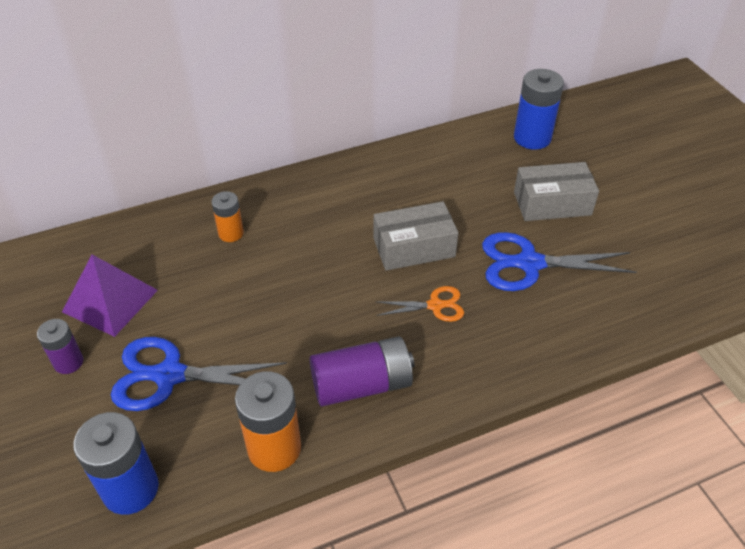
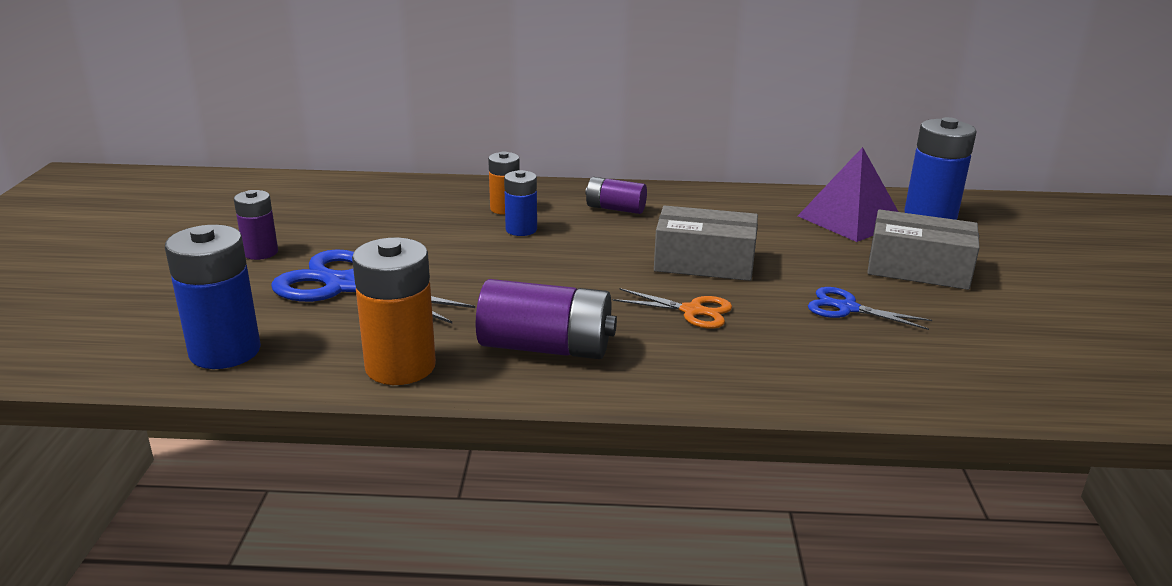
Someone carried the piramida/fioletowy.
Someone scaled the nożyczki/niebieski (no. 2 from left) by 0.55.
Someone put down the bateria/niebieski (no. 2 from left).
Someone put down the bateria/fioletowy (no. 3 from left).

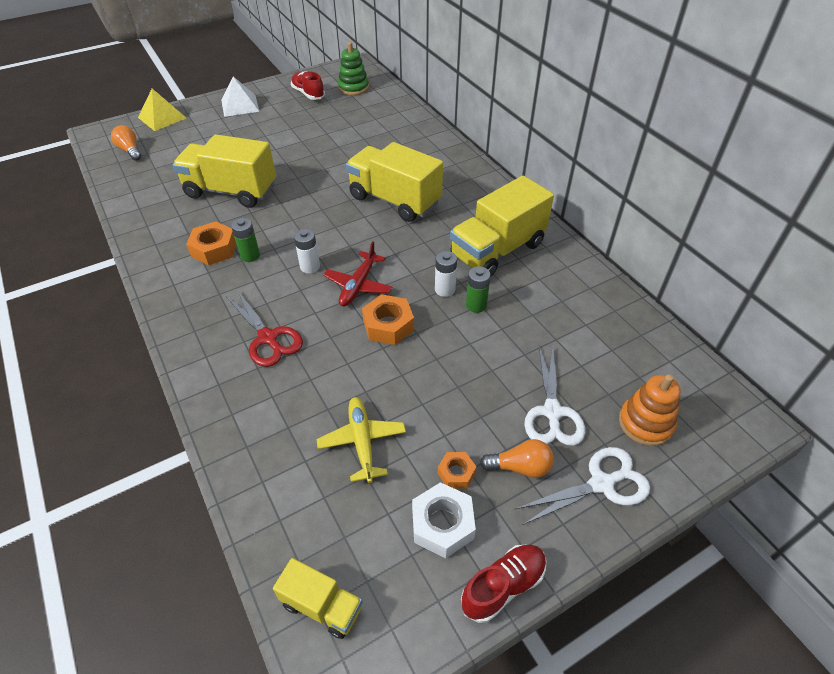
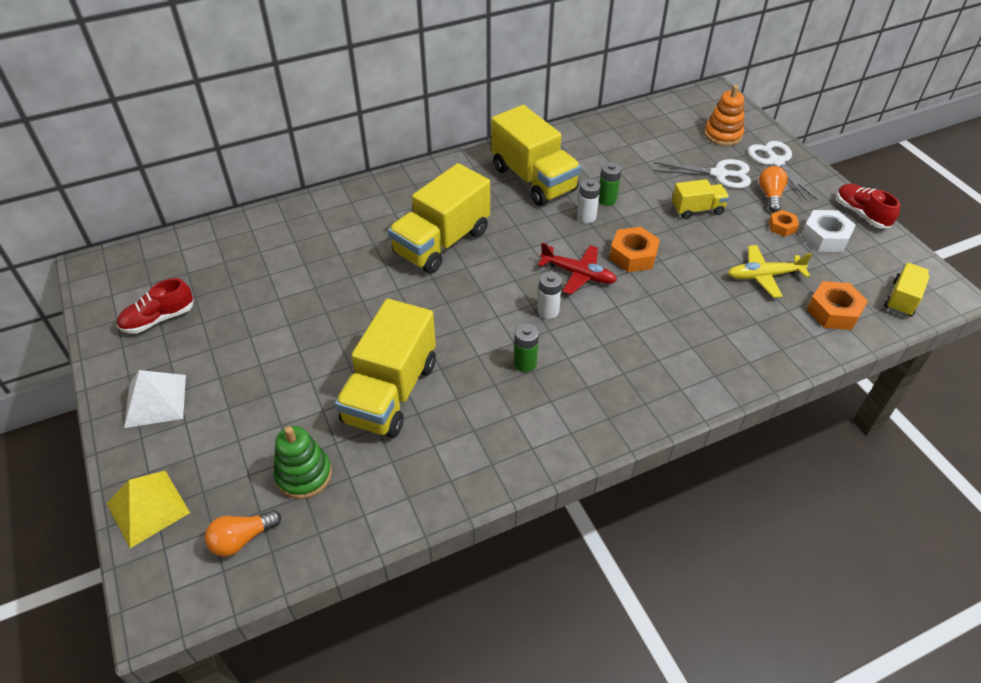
Someone carried the nakrętka/pomarańczowy (no. 1 from left in the first image).
Someone took away the nożyczki/czerwony.
Someone carried the zabawka nakładanka/zielony.
Someone put down the ciężarówka/żółty (no. 4 from left).

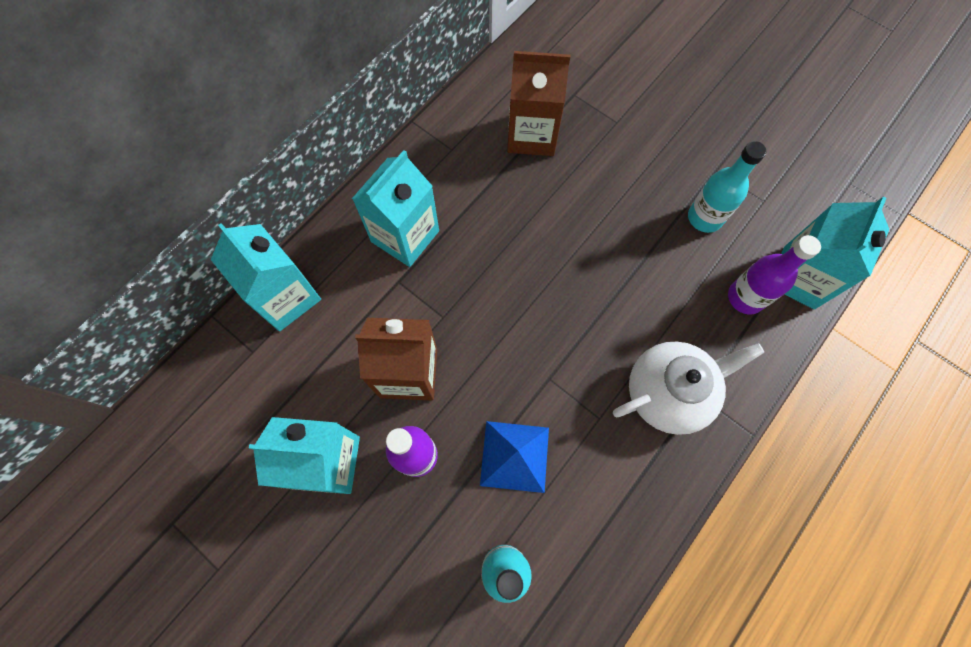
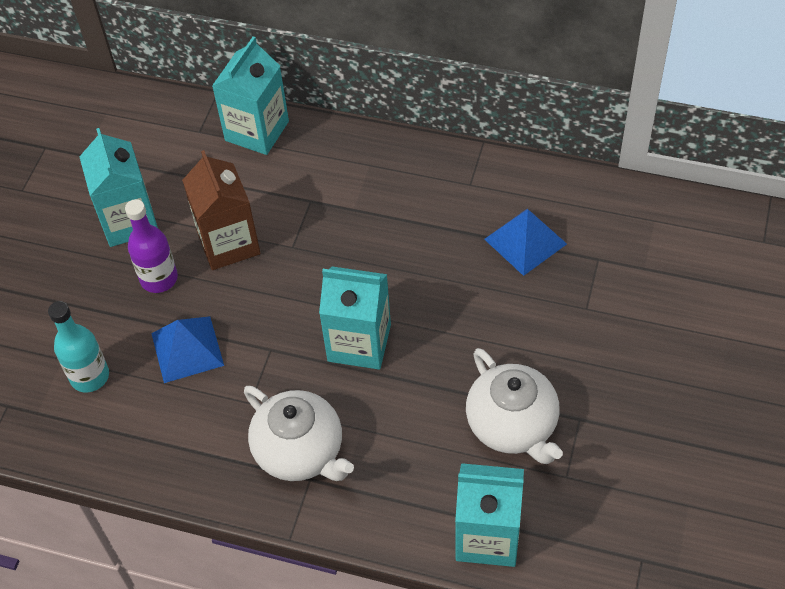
Someone carried the karton mleka/turkusowy (no. 3 from left).
Someone swapped the karton mleka/brązowy (no. 2 from left) for the piramida/niebieski (no. 2 from left).
Someone swapped the butelka/turkusowy (no. 2 from left) for the imbryk/biały (no. 2 from left).
Someone took away the butelka/fioletowy (no. 2 from left).

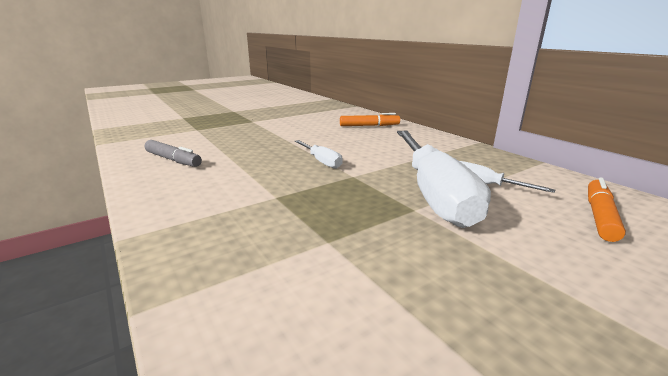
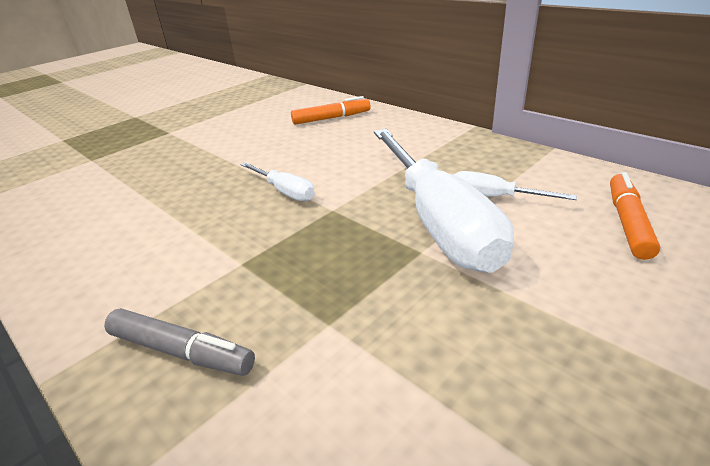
Someone carried the flamaster/szary.

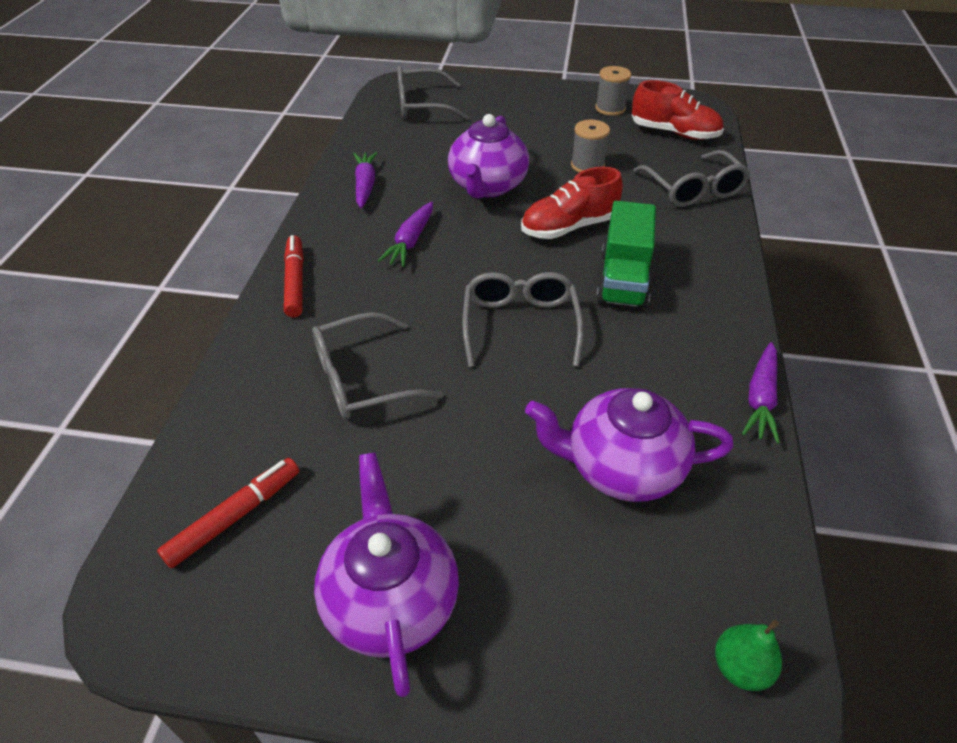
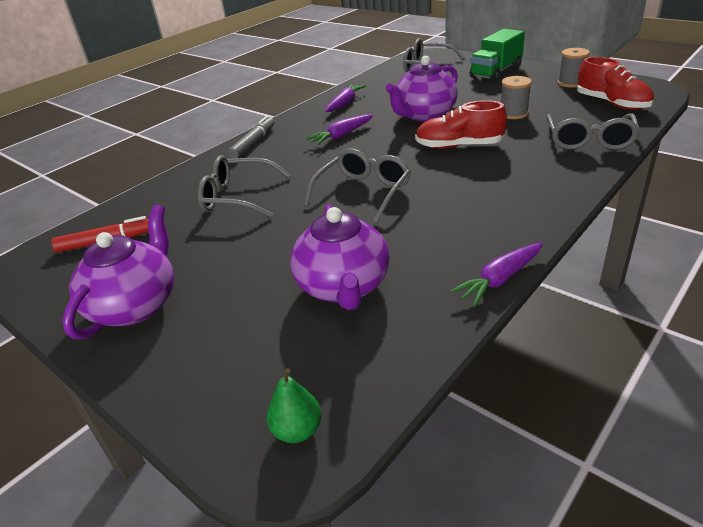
Someone repainted the flamaster/czerwony (no. 2 from left), which became the flamaster/szary.
Someone rotated the imbryk/fioletowy (no. 3 from left in the first image) by 135 degrees counterclockwise.
Someone carried the ciężarówka/zielony.

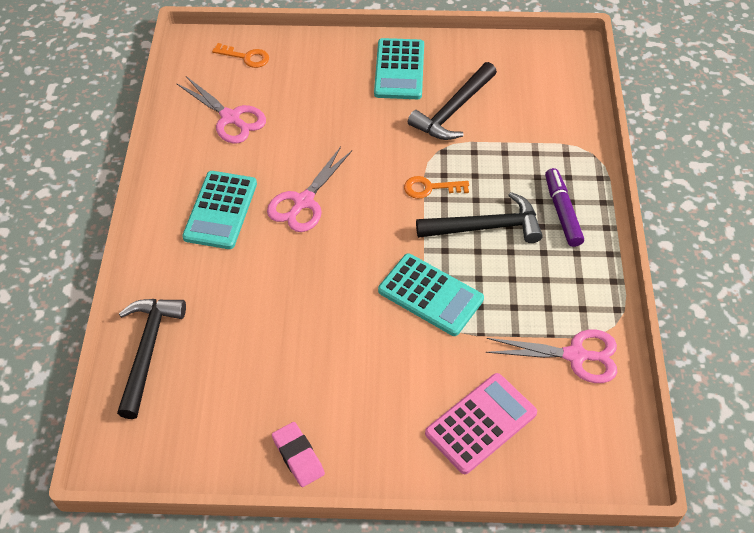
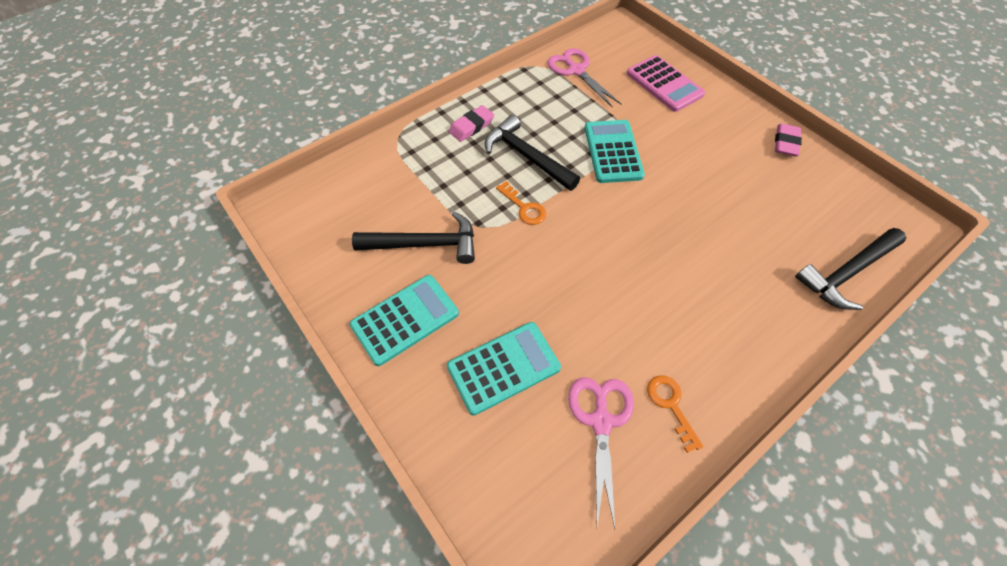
Someone carried the kalkulator/turkusowy (no. 1 from left in the first image).
Someone carried the klucz/pomarańczowy (no. 1 from left in the first image).
Someone took away the nożyczki/różowy (no. 2 from left).
Someone rotated the kalkulator/różowy by 135 degrees counterclockwise.
Someone swapped the flamaster/fioletowy for the gumka do mazania/różowy (no. 1 from left).

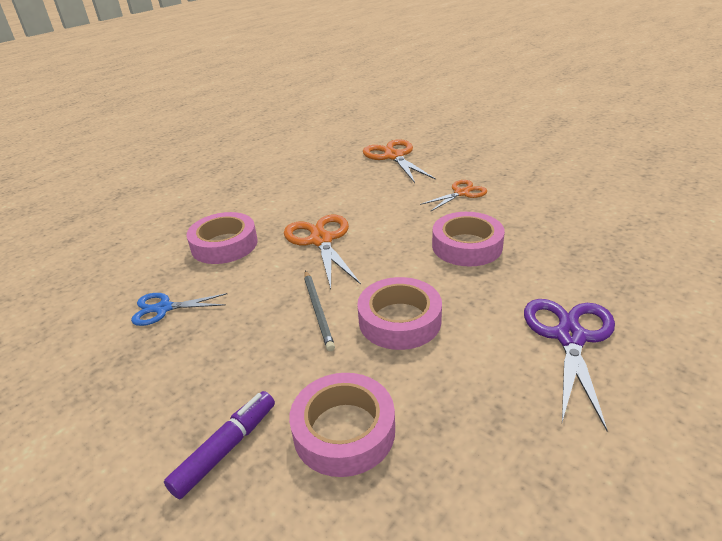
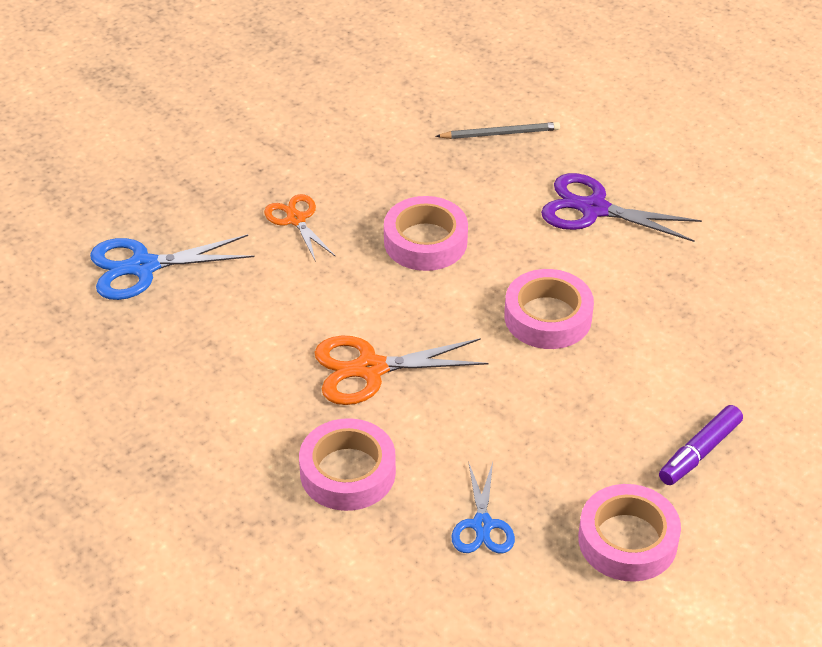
Someone rotated the flamaster/fioletowy by 90 degrees counterclockwise.
Someone carried the taśma klejąca/różowy (no. 2 from left in the first image).
Someone carried the ołówek/szary.
Someone repainted the nożyczki/pomarańczowy (no. 2 from left), which became the nożyczki/niebieski (no. 1 from left).

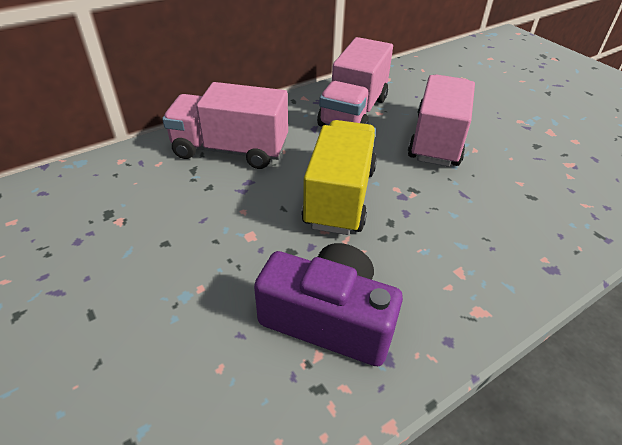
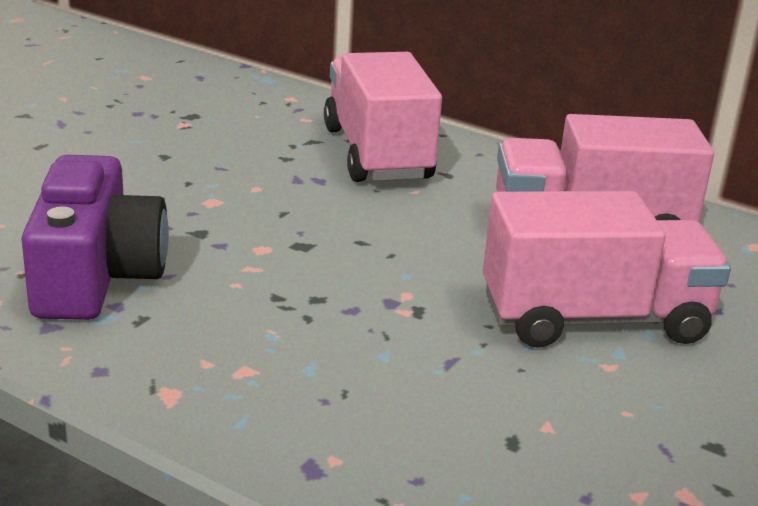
Someone took away the ciężarówka/żółty.

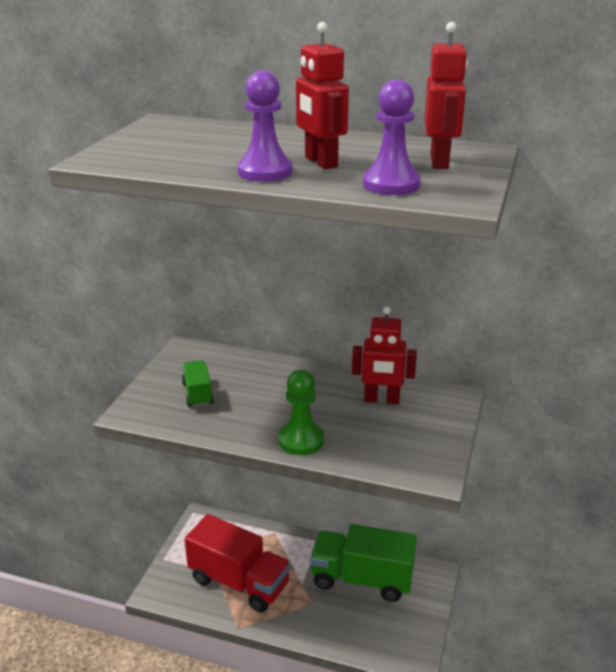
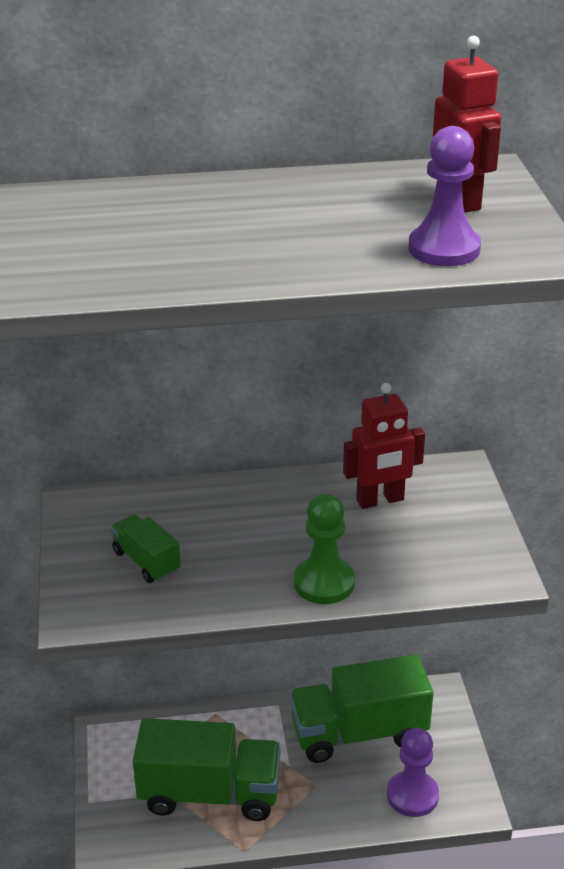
Someone repainted the ciężarówka/czerwony, which became the ciężarówka/zielony (no. 2 from left).
Someone carried the pionek/fioletowy (no. 1 from left).
Someone took away the robot/czerwony (no. 1 from left).

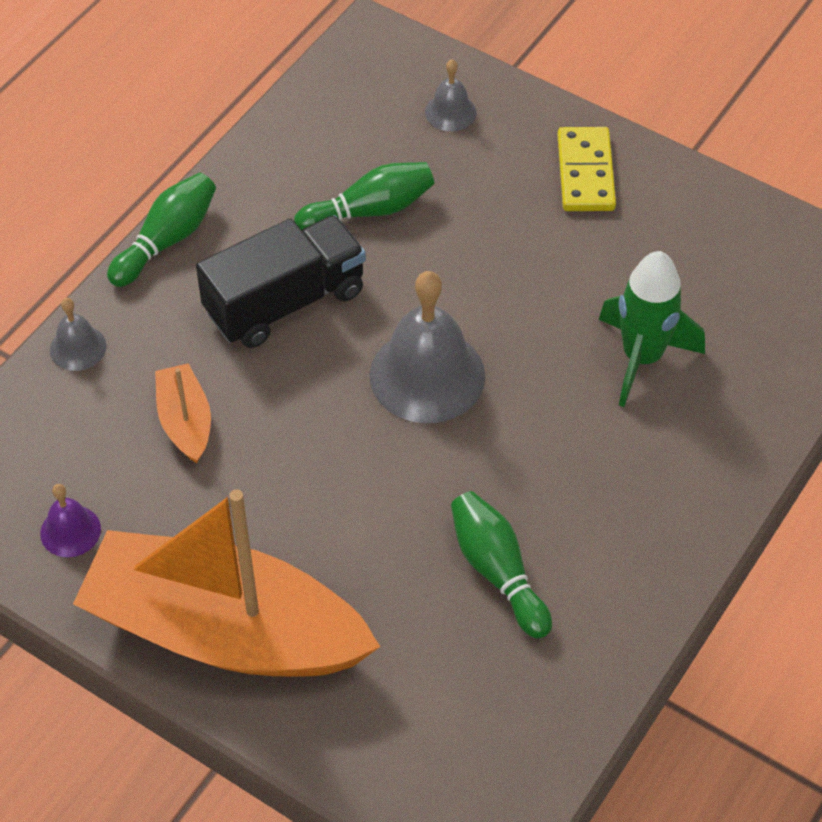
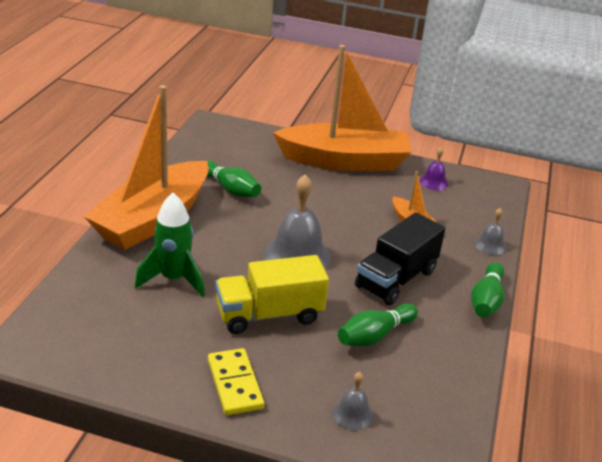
Someone put down the łódka/pomarańczowy (no. 1 from left).
Someone put down the ciężarówka/żółty.

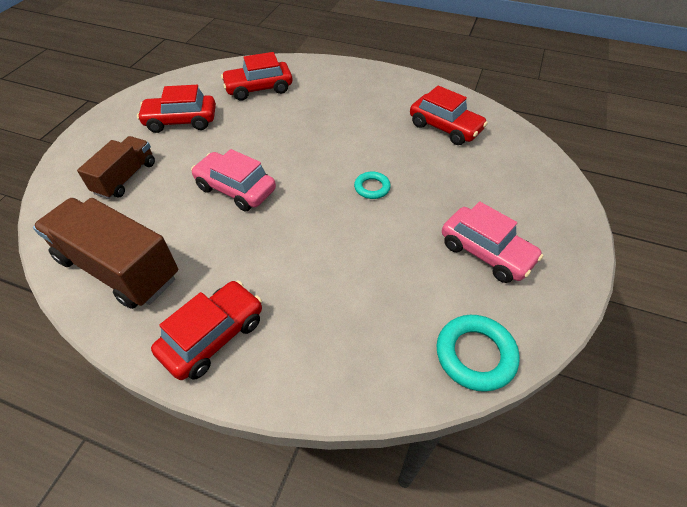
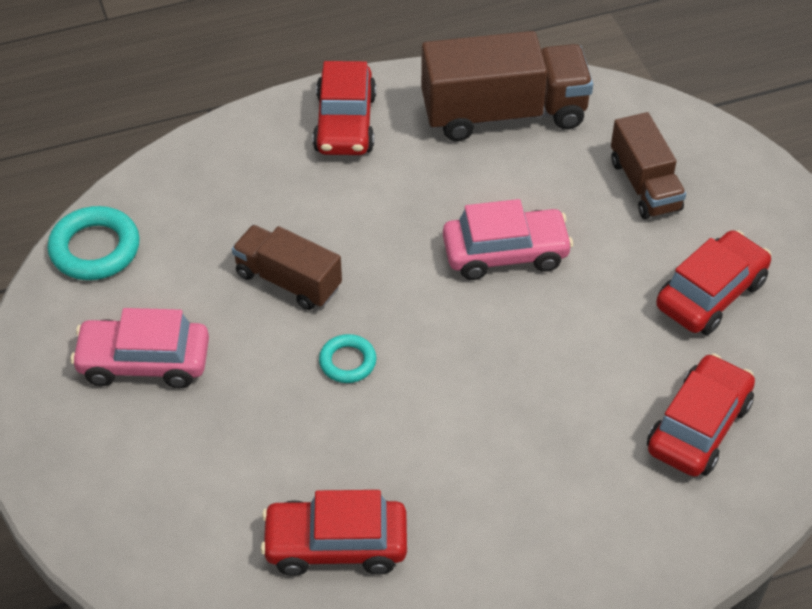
Someone put down the ciężarówka/brązowy (no. 1 from left).

